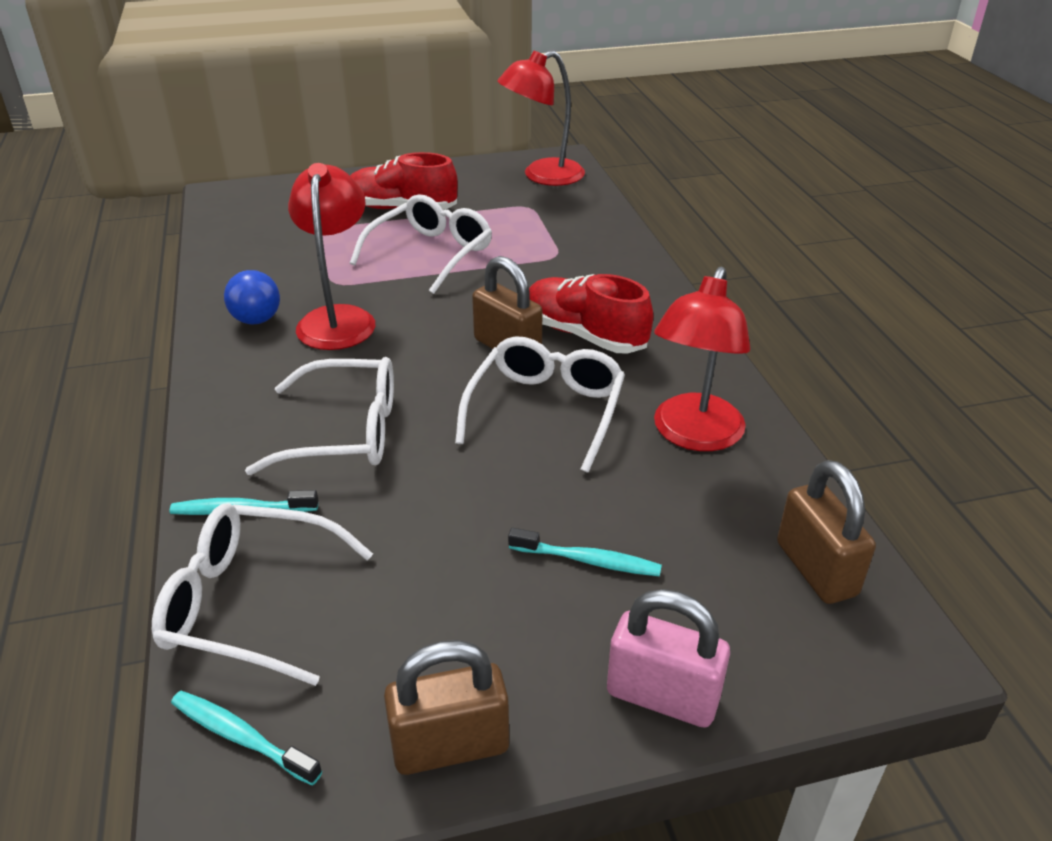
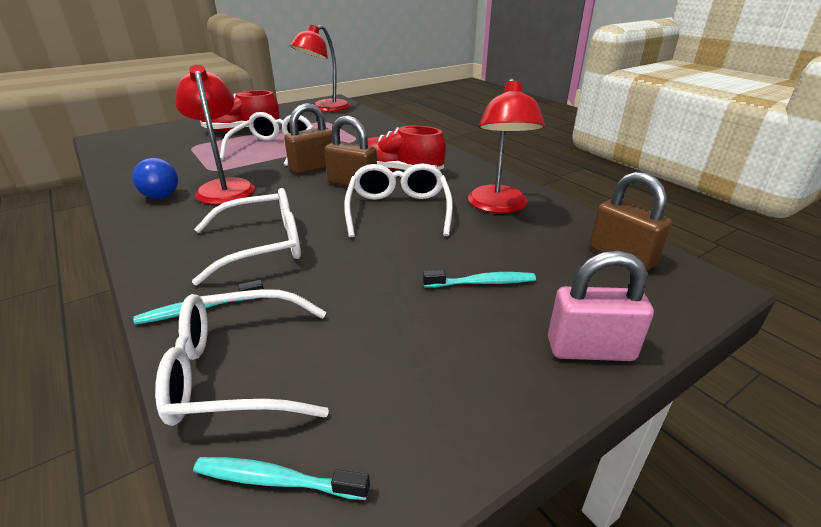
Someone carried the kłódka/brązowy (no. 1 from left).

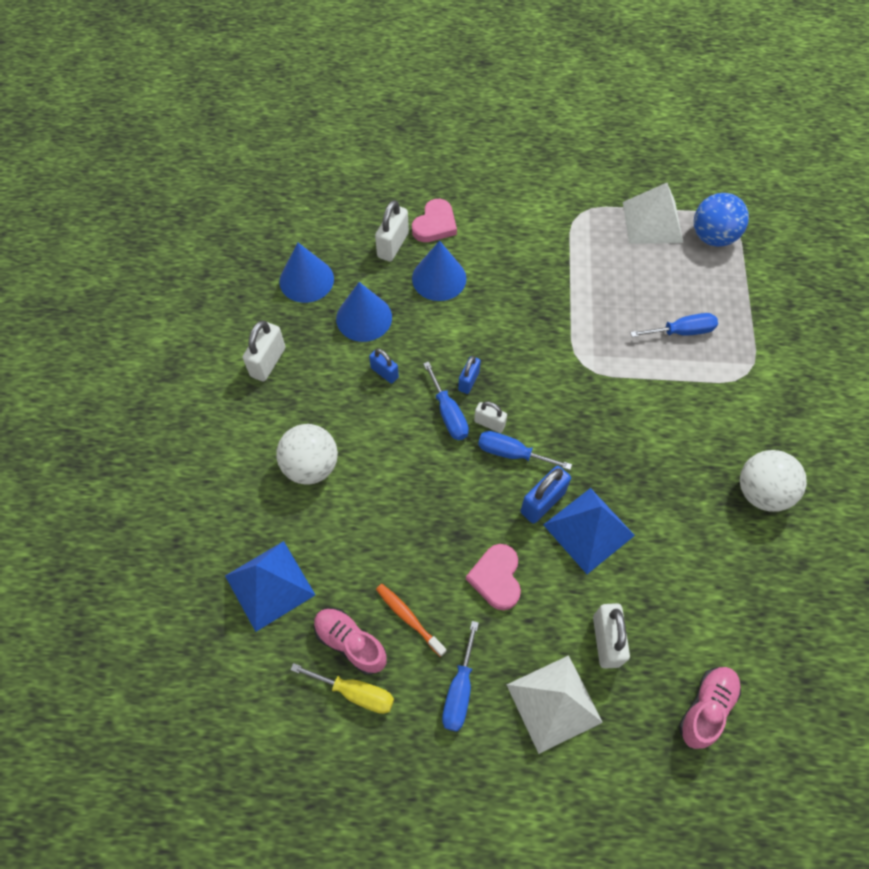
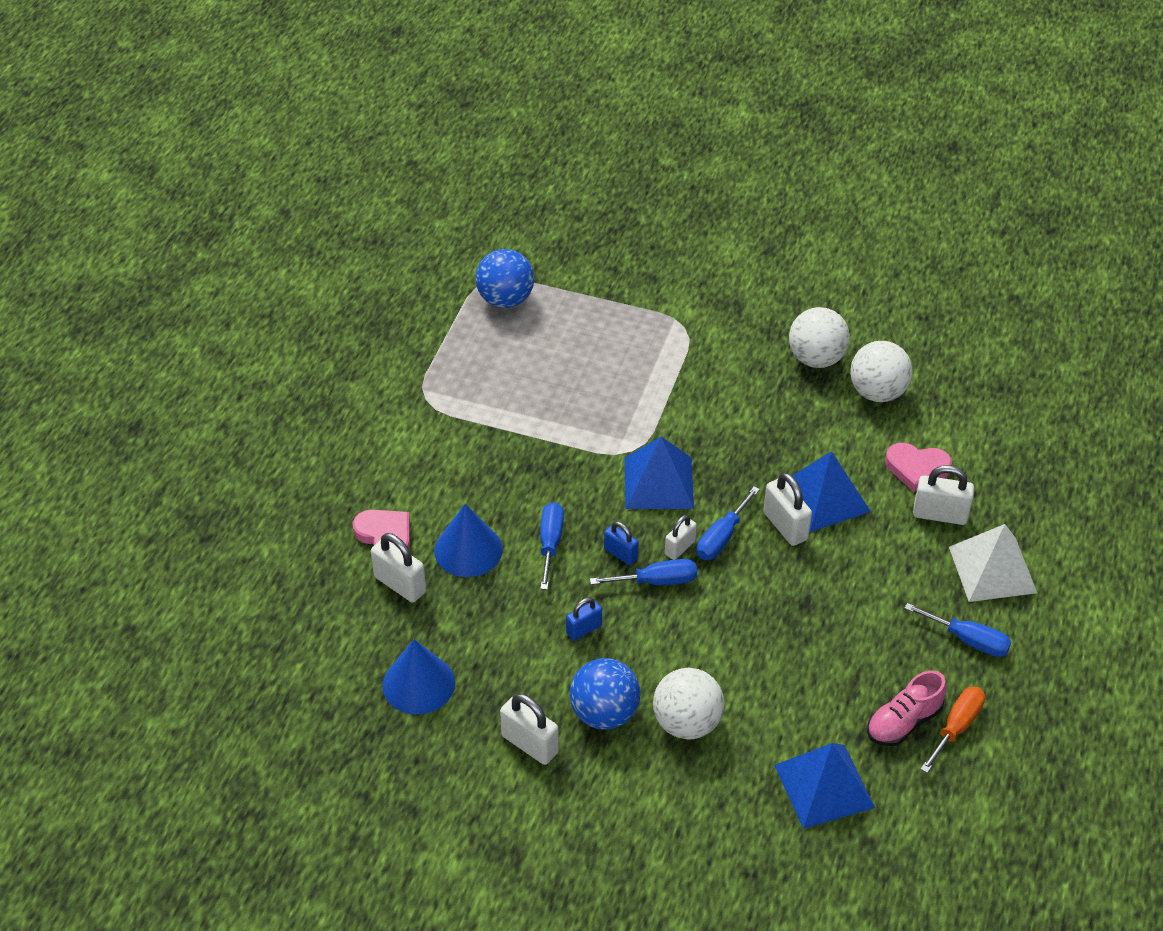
Someone repainted the śrubokręt/żółty, which became the śrubokręt/pomarańczowy.
Someone took away the stożek/niebieski (no. 2 from left).
Someone took away the szczoteczka do zębów/pomarańczowy.
Someone carried the serce/różowy (no. 2 from left).
Someone repainted the kłódka/niebieski (no. 3 from left), which became the kłódka/biały (no. 4 from left).
Someone took away the piramida/biały (no. 2 from left).
Someone carried the śrubokręt/niebieski (no. 4 from left in the first image).
Someone took away the but/różowy (no. 2 from left).
Someone put down the piłka/niebieski (no. 2 from left).
Someone put down the piramida/niebieski (no. 1 from left).
Someone put down the piłka/biały (no. 3 from left).

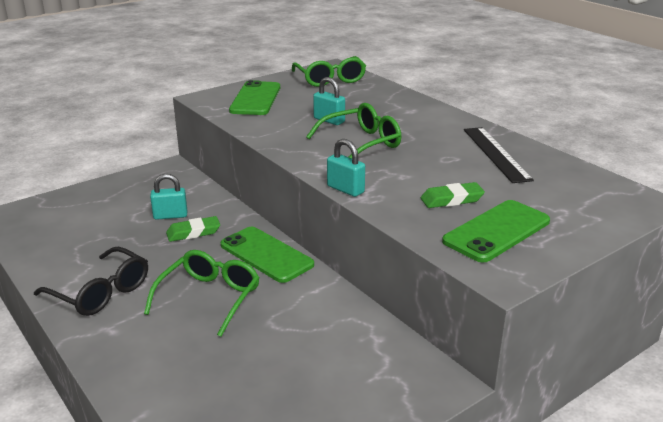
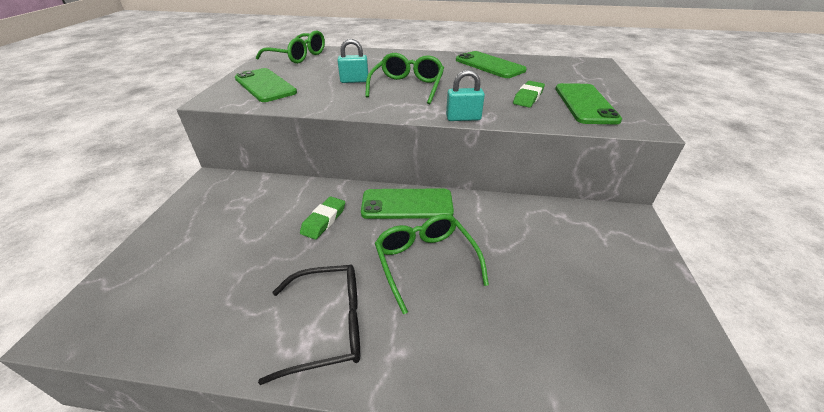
Someone took away the kłódka/turkusowy (no. 1 from left).
Someone swapped the linijka/czarny for the telefon/zielony (no. 3 from left).

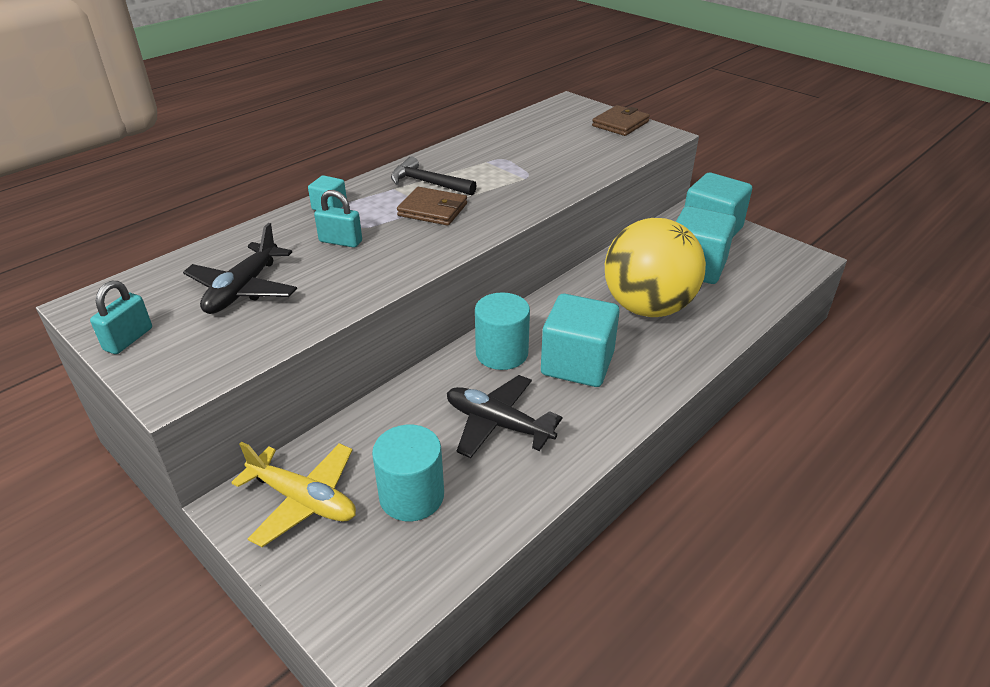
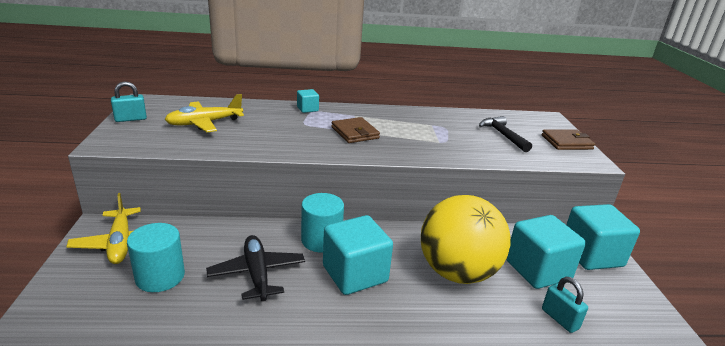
Someone repainted the samolot/czarny (no. 1 from left), which became the samolot/żółty (no. 2 from left).
Someone carried the kłódka/turkusowy (no. 2 from left).
Someone carried the młotek/czarny.

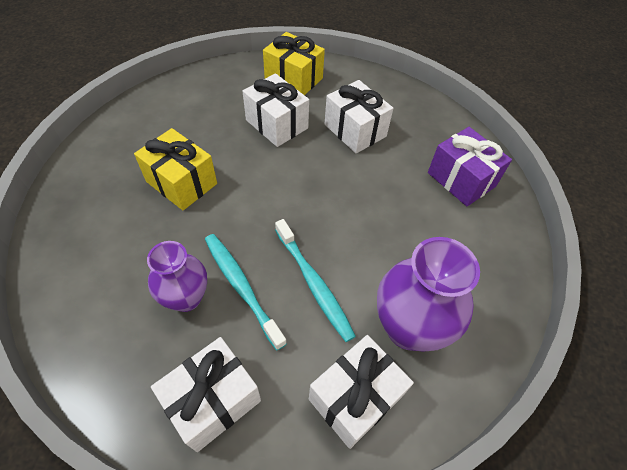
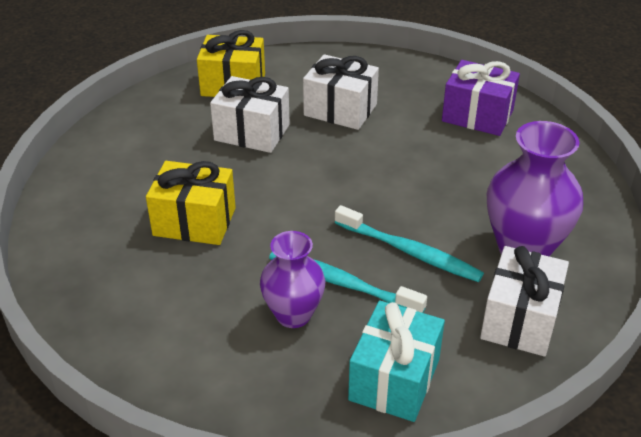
Someone repainted the prezent/biały (no. 1 from left), which became the prezent/turkusowy.

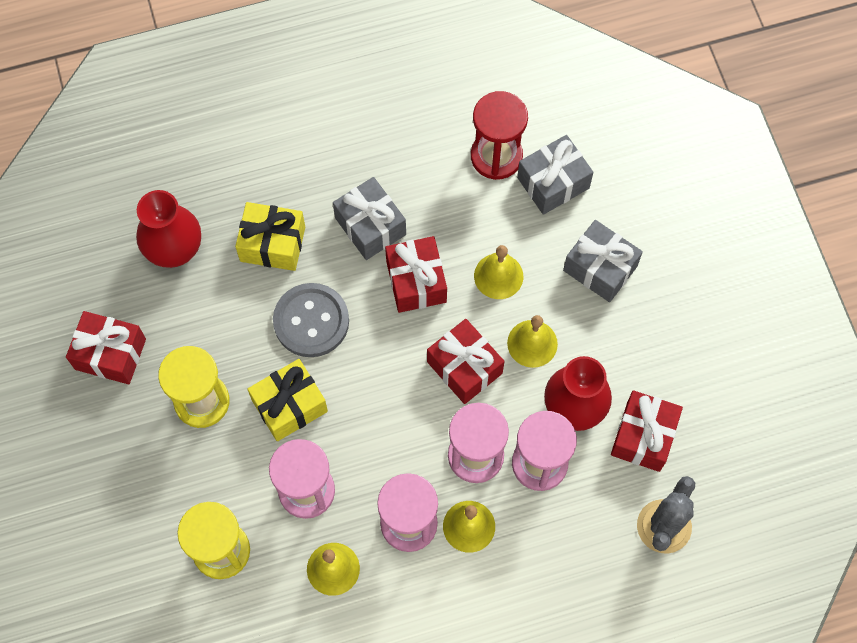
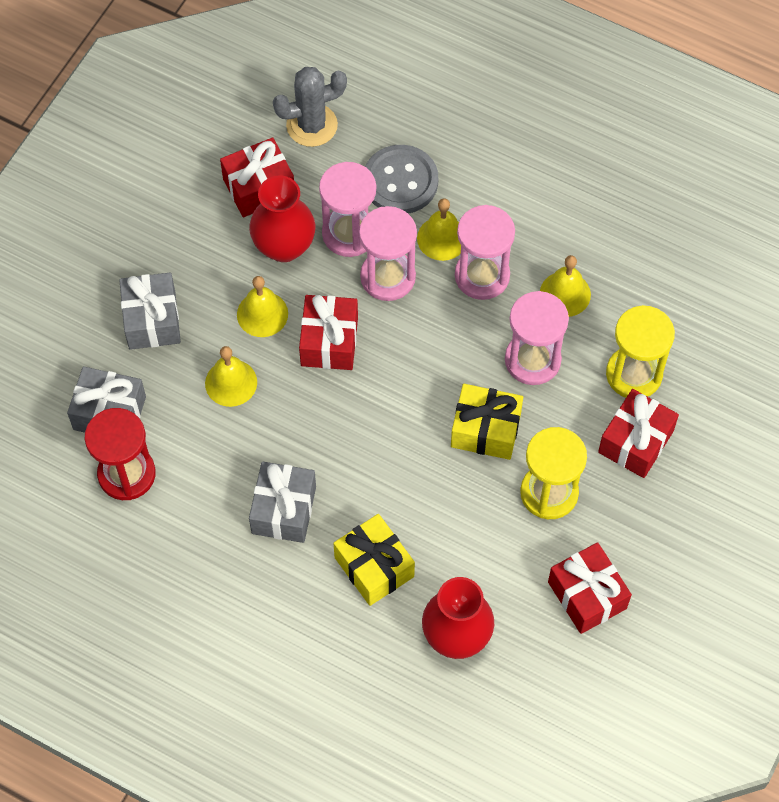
Someone carried the guzik/szary.
Someone carried the prezent/czerwony (no. 2 from left in the first image).

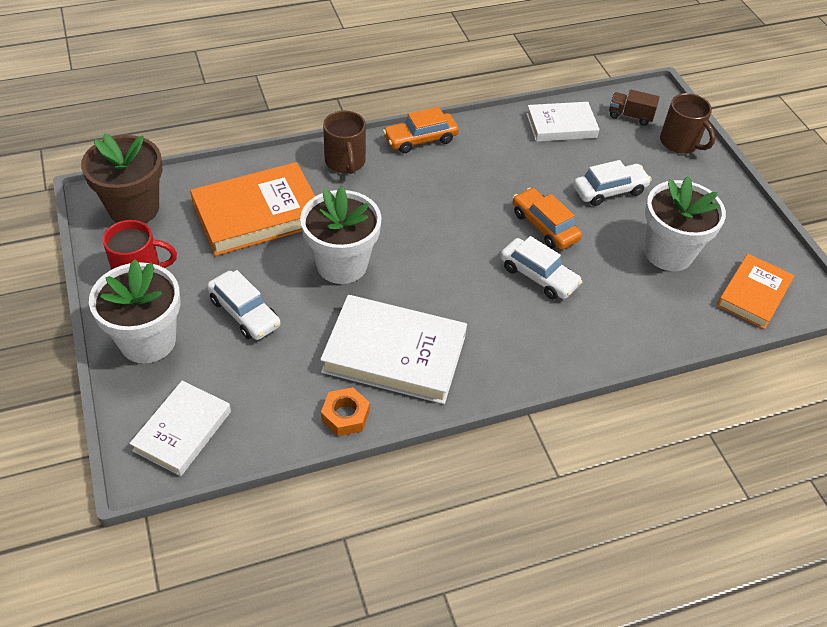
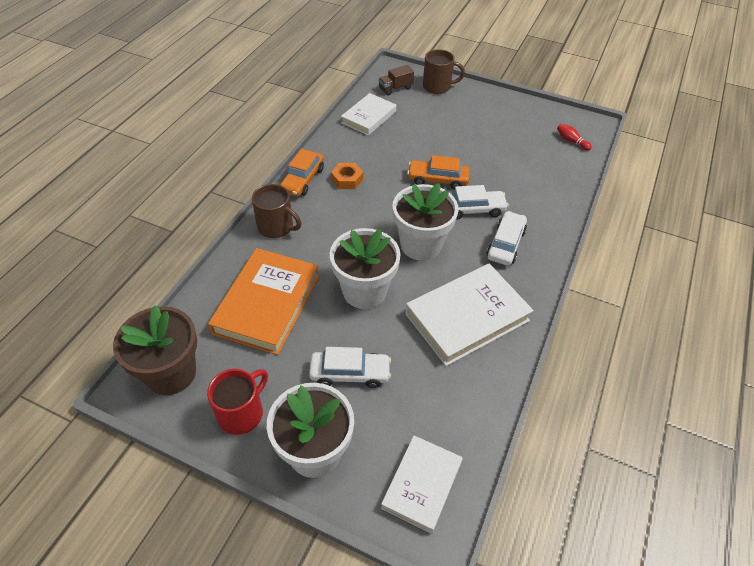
Someone rotated the książka/biały (no. 1 from left in the first image) by 45 degrees clockwise.
Someone carried the nakrętka/pomarańczowy.
Someone carried the samochód/biały (no. 3 from left).
Someone carried the doniczka/biały (no. 3 from left).
Someone swapped the książka/pomarańczowy (no. 2 from left) for the kręgiel/czerwony.

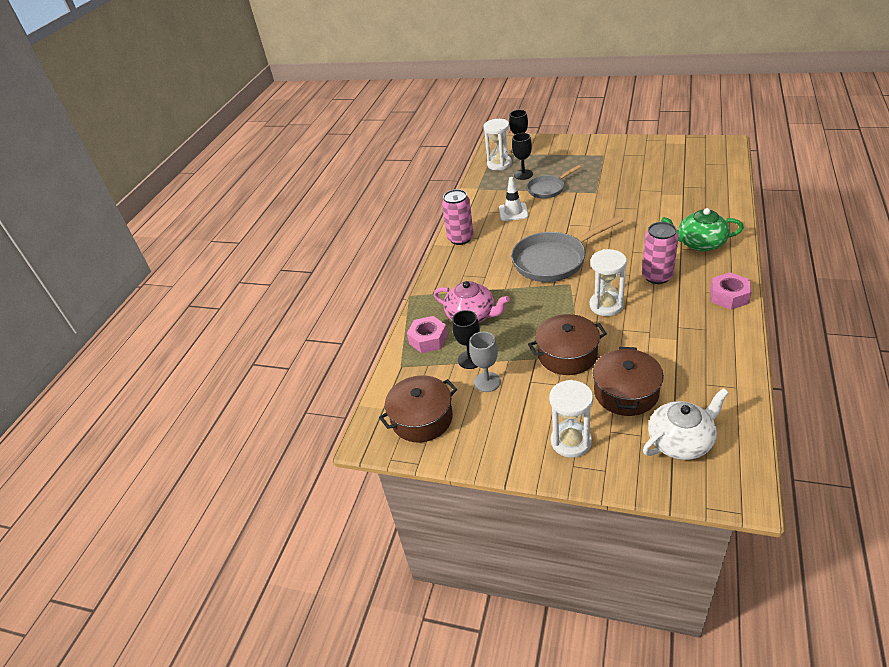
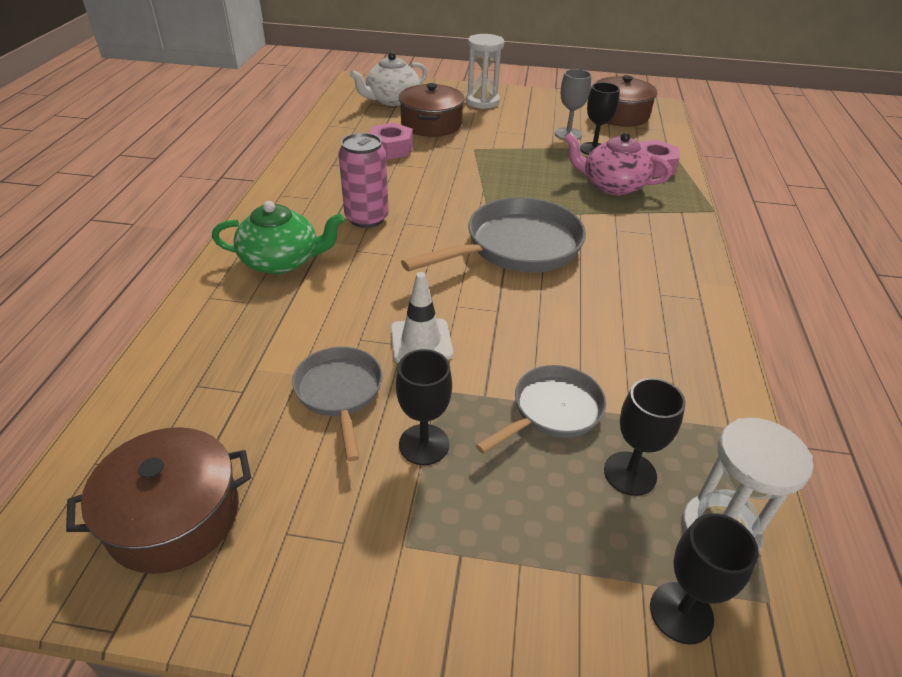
Someone took away the puszka/różowy (no. 1 from left).
Someone carried the pachołek/biały.
Someone carried the garnek/brązowy (no. 2 from left in the first image).
Someone took away the klepsydra/biały (no. 3 from left).
Someone carried the nakrętka/różowy (no. 2 from left in the first image).
Someone put down the patelnia/szary (no. 1 from left).
Someone put down the kielich/czarny (no. 1 from left).

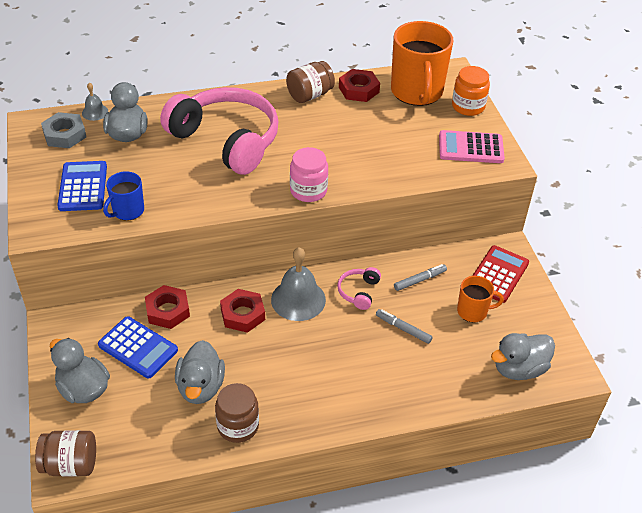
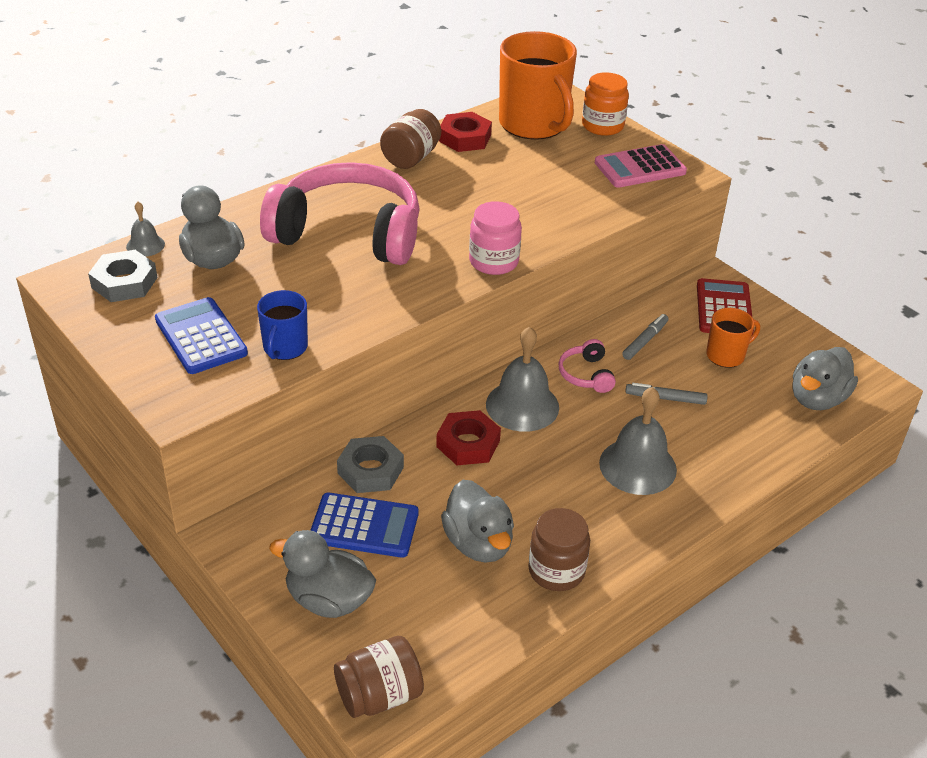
Someone repainted the nakrętka/czerwony (no. 1 from left), which became the nakrętka/szary (no. 2 from left).
Someone put down the dzwonek/szary (no. 3 from left).

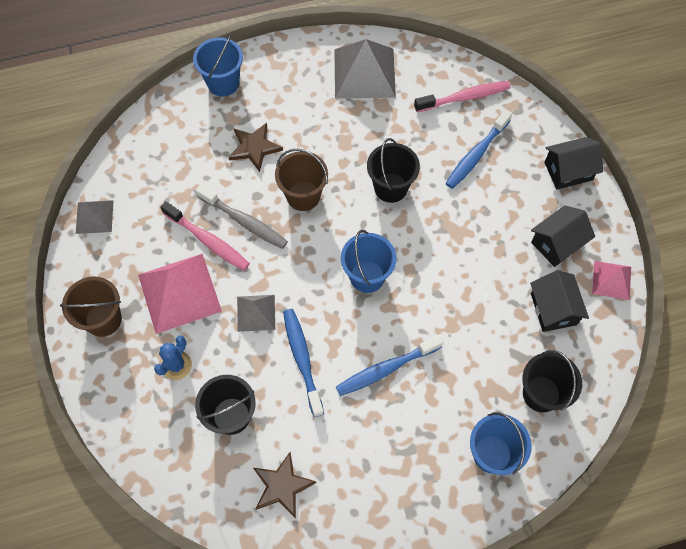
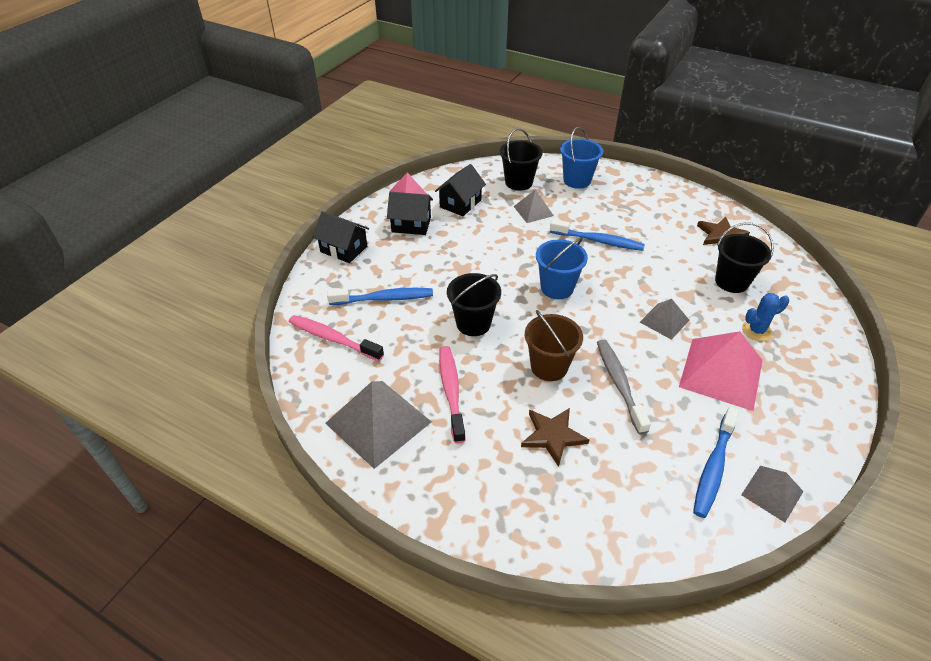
Someone took away the wiadro/brązowy (no. 1 from left).
Someone carried the szczoteczka do zębów/różowy (no. 1 from left in the first image).
Someone took away the wiadro/niebieski (no. 1 from left).
Someone carried the szczoteczka do zębów/niebieski (no. 1 from left in the first image).
Someone put down the piramida/szary (no. 2 from left).

